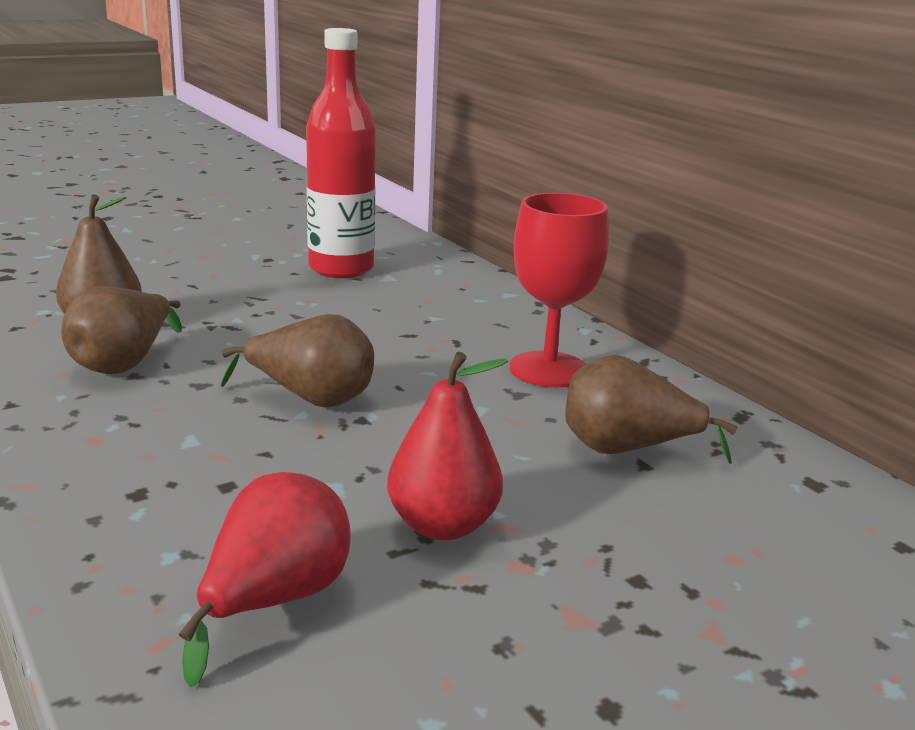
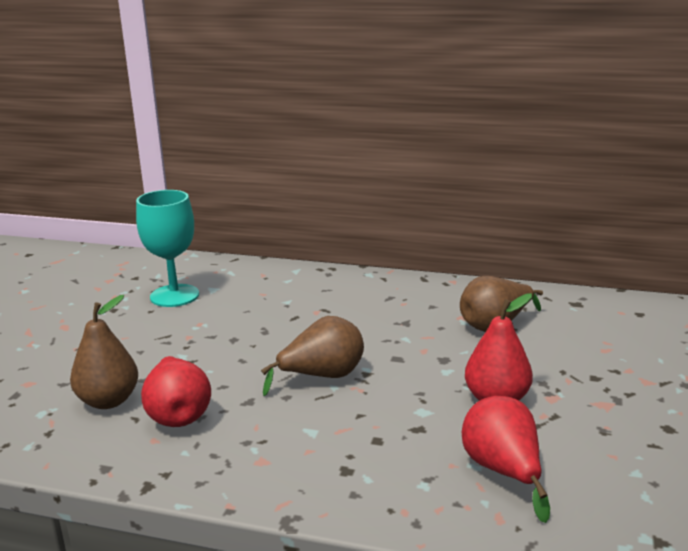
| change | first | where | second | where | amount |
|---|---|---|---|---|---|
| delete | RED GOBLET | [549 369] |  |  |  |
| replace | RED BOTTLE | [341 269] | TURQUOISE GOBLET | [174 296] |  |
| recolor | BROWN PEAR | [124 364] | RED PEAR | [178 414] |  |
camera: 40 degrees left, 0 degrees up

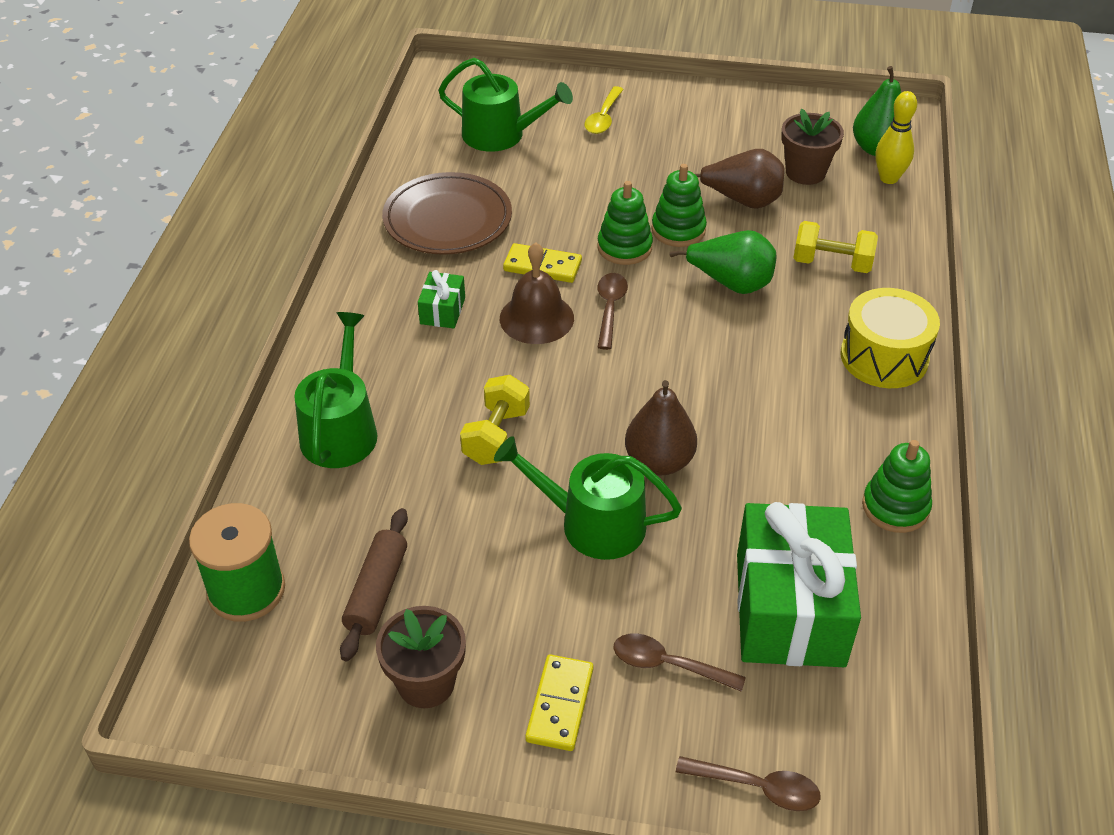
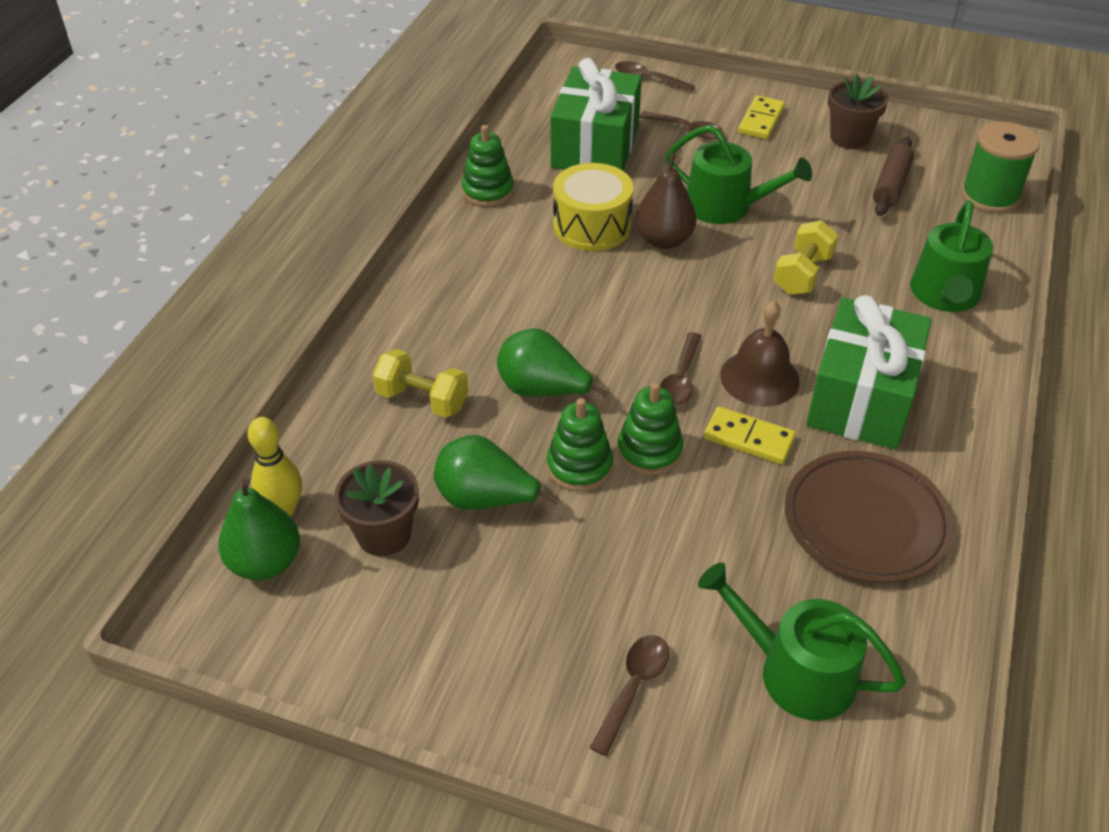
| change | first | where | second | where | amount |
|---|---|---|---|---|---|
| move | YELLOW DRUM | [884 357] |  | [592 226] |  |
| recolor | YELLOW SPOON | [603 117] | BROWN SPOON | [633 688] |  |
| recolor | BROWN PEAR | [742 201] | GREEN PEAR | [485 499] |  |
| resize | GREEN GIFT | [442 311] |  | [861 398] | x2.31 |
camera: 170 degrees left, 0 degrees up

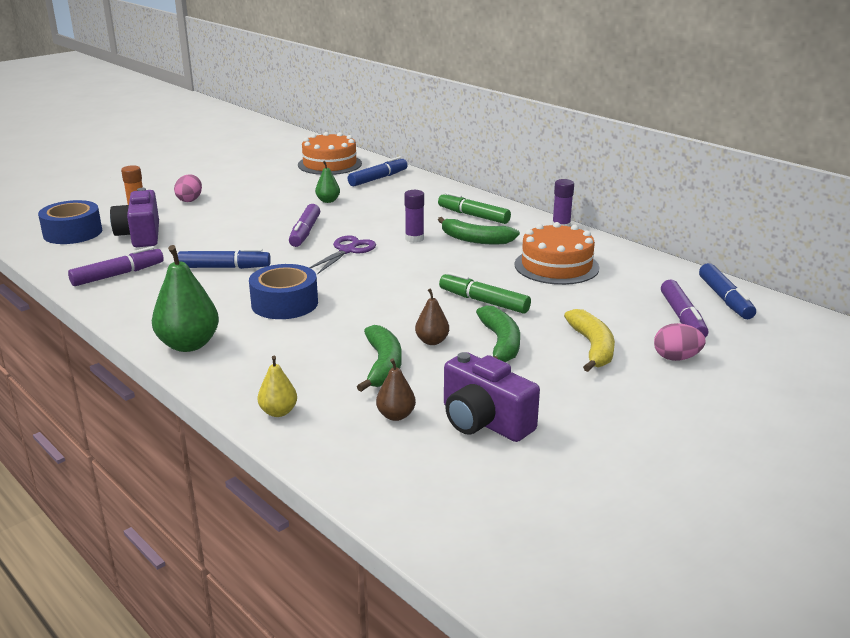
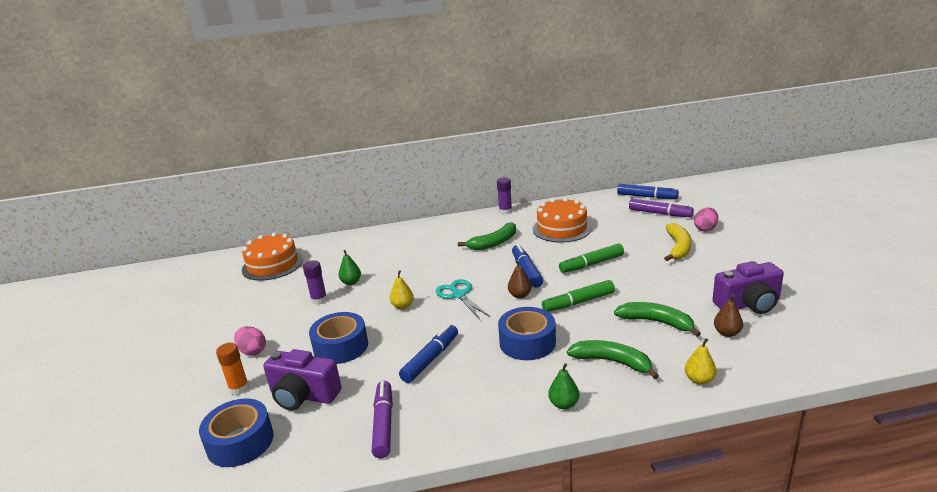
| change | first | where | second | where | amount |
|---|---|---|---|---|---|
| insert |  |  | BLUE TAPE | [341 346] |  |
| move | BLUE MARKER | [378 178] |  | [527 271] |  |
| move | PURPLE GLUE STICK | [414 239] |  | [319 300] |  |
| move | BROWN PEAR | [432 341] |  | [520 295] |  |
| move | GREEN MARKER | [473 215] |  | [578 302] |  |
| move | GREEN BANANA | [500 343] |  | [612 362] |  |
| replace | PURPLE MARKER | [305 232] | YELLOW PEAR | [402 306] |  |
| recolor | PURPLE SCISSORS | [347 250] | TURQUOISE SCISSORS | [459 295] |  |
| rotate | YELLOW BANANA | [592 347] |  | [678 247] | 75 degrees clockwise |
| resize | GREEN PEAR | [188 344] |  | [564 404] | x0.54 |
camera: 55 degrees left, 0 degrees up

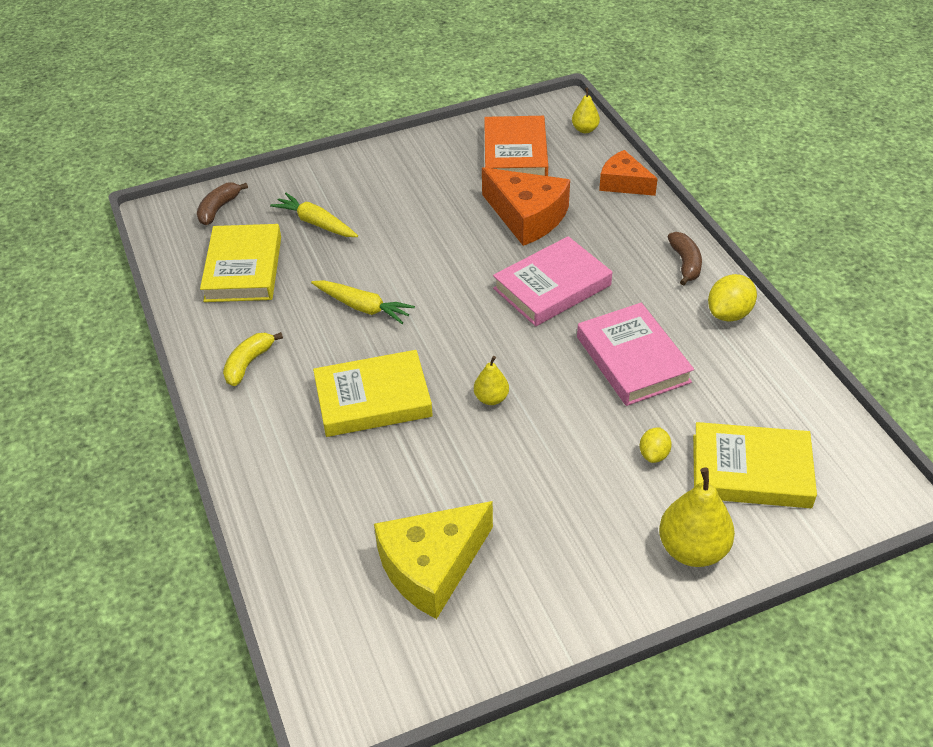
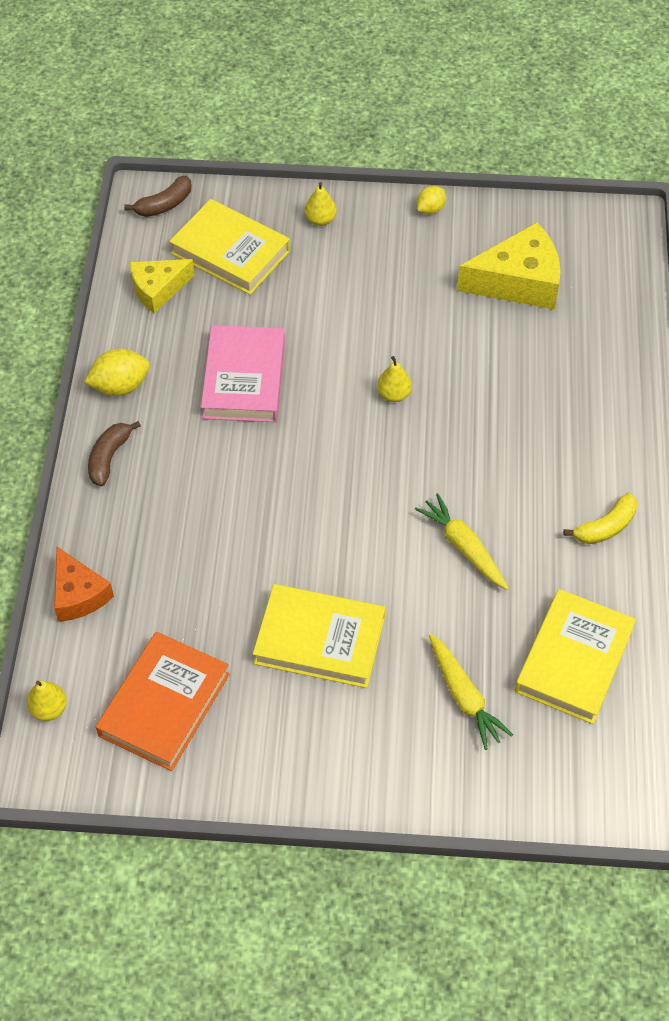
| change | first | where | second | where | amount |
|---|---|---|---|---|---|
| delete | ORANGE CHEESE | [527 216] |  |  |  |
| delete | PINK BOOK | [552 287] |  |  |  |
| insert |  |  | YELLOW CHEESE | [158 289] |  |
| move | BROWN BANANA | [218 209] |  | [164 205] |  |
| move | YELLOW BOOK | [373 399] |  | [319 640] |  |
| move | YELLOW LEMON | [654 454] |  | [430 209] |  |
| resize | YELLOW PEAR | [692 549] |  | [320 220] | x0.55 |
camera: 155 degrees left, 10 degrees up

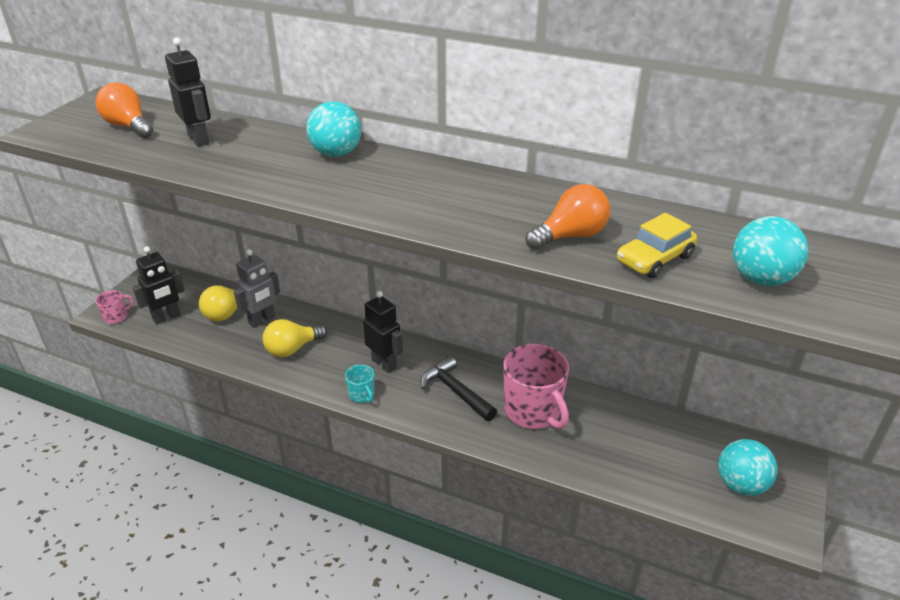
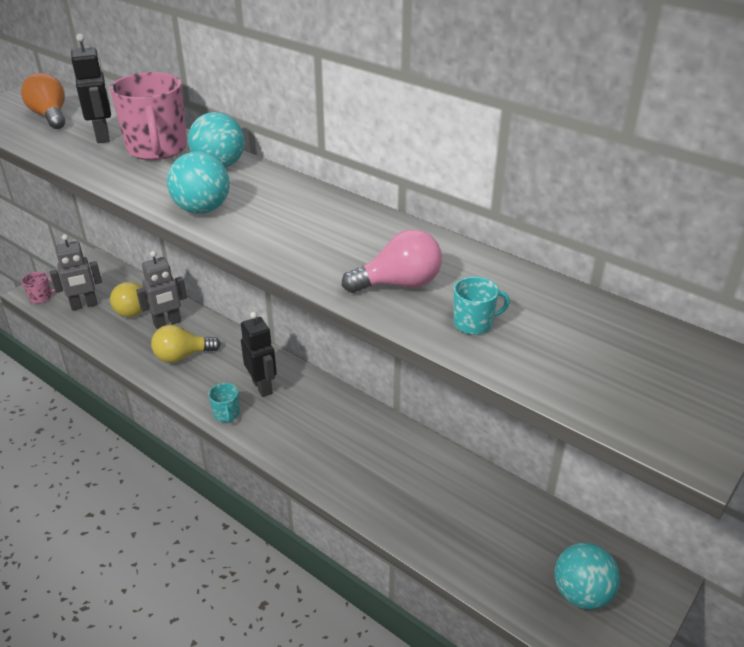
| change | first | where | second | where | amount |
|---|---|---|---|---|---|
| delete | BLACK HAMMER | [455 391] |  |  |  |
| move | PINK MUG | [533 411] |  | [157 149] |  |
| move | TURQUOISE BALL | [761 279] |  | [202 209] |  |
| replace | YELLOW CAR | [654 259] | TURQUOISE MUG | [474 323] |  |
| recolor | BLACK ROBOT | [167 317] | GREY ROBOT | [84 305] |  |
| recolor | ORANGE LIGHT BULB | [570 236] | PINK LIGHT BULB | [399 284] |  |
camera: 15 degrees right, 0 degrees up

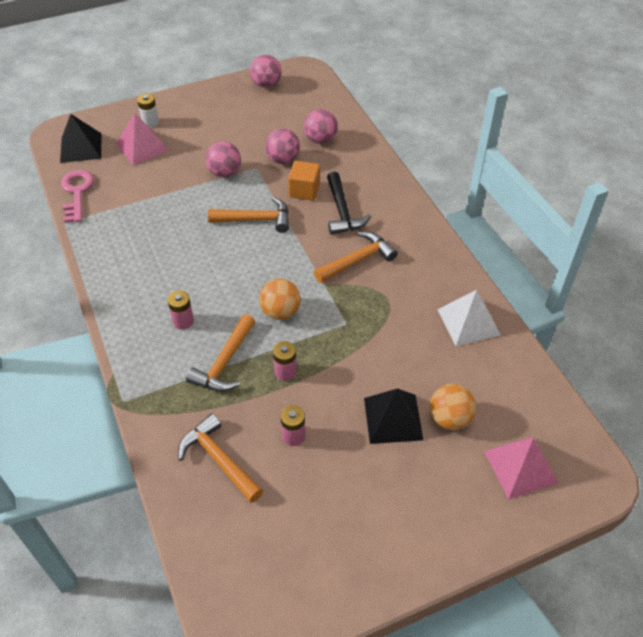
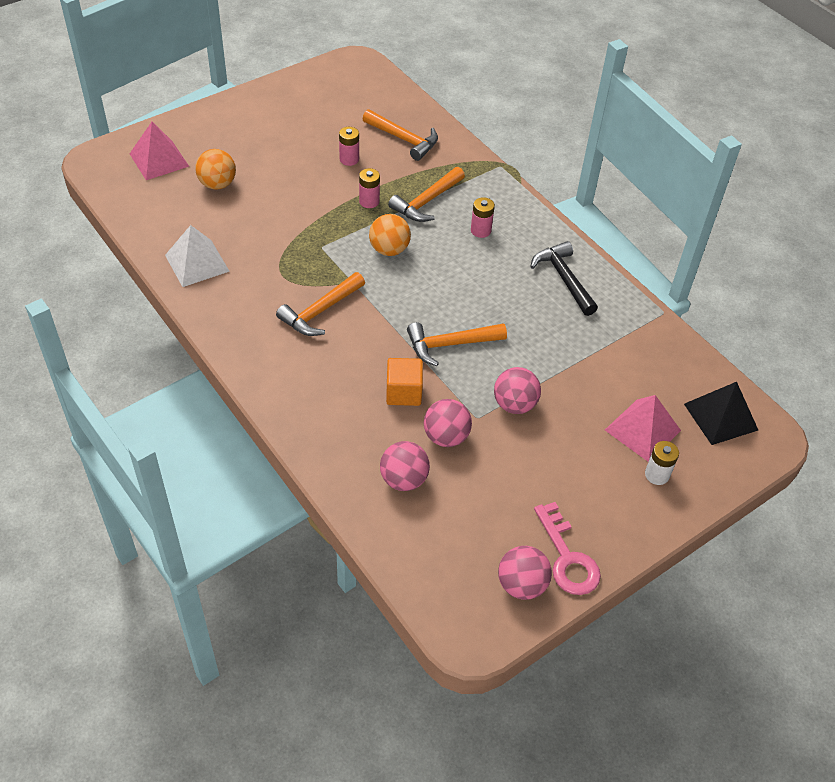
| change | first | where | second | where | amount |
|---|---|---|---|---|---|
| delete | BLACK PYRAMID | [393 418] |  |  |  |
| move | PINK KEY | [77 192] |  | [567 557] |  |
| move | BLACK HAMMER | [342 212] |  | [563 278] |  |
| rotate | ORANGE HAMMER | [225 363] |  | [426 202] | 150 degrees counterclockwise |
camera: 165 degrees right, 0 degrees up

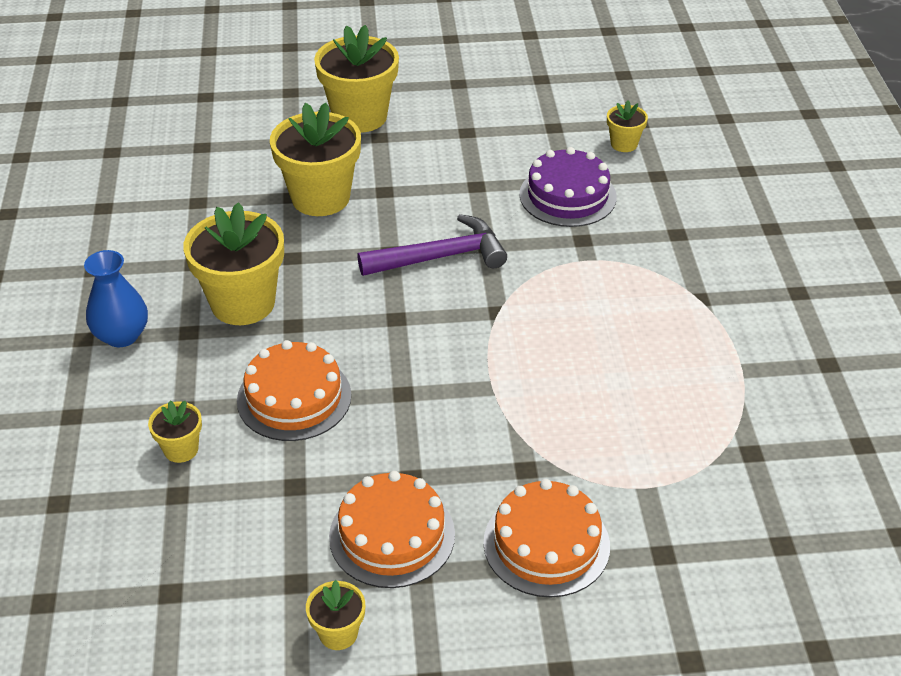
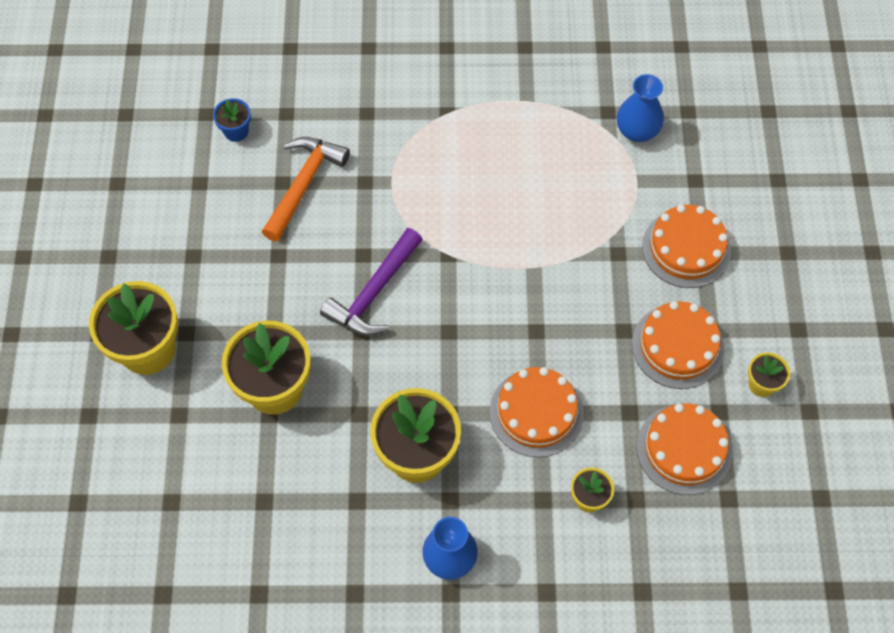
| change | first | where | second | where | amount |
|---|---|---|---|---|---|
| insert |  |  | BLUE VASE | [637 131] |  |
| insert |  |  | ORANGE CAKE | [684 449] |  |
| replace | PURPLE CAKE | [567 195] | ORANGE HAMMER | [303 185] |  |
| recolor | YELLOW FLOWER POT | [624 144] | BLUE FLOWER POT | [236 131] |  |
| rotate | PURPLE HAMMER | [440 257] |  | [374 292] | 135 degrees counterclockwise |
camera: 85 degrees left, 20 degrees up

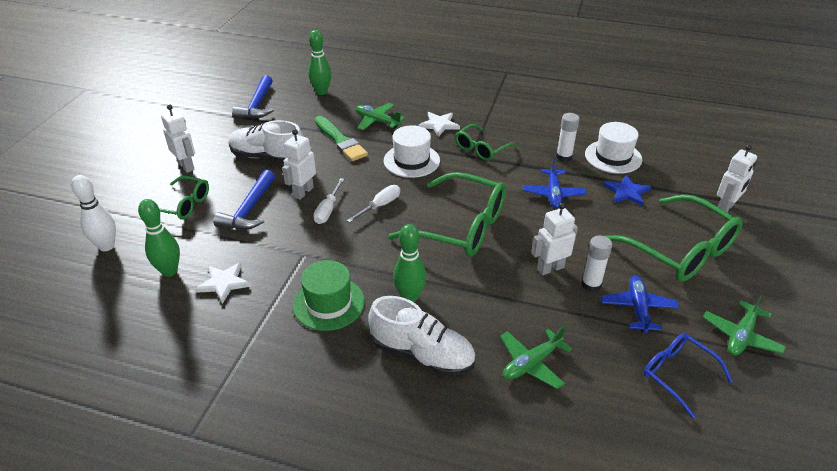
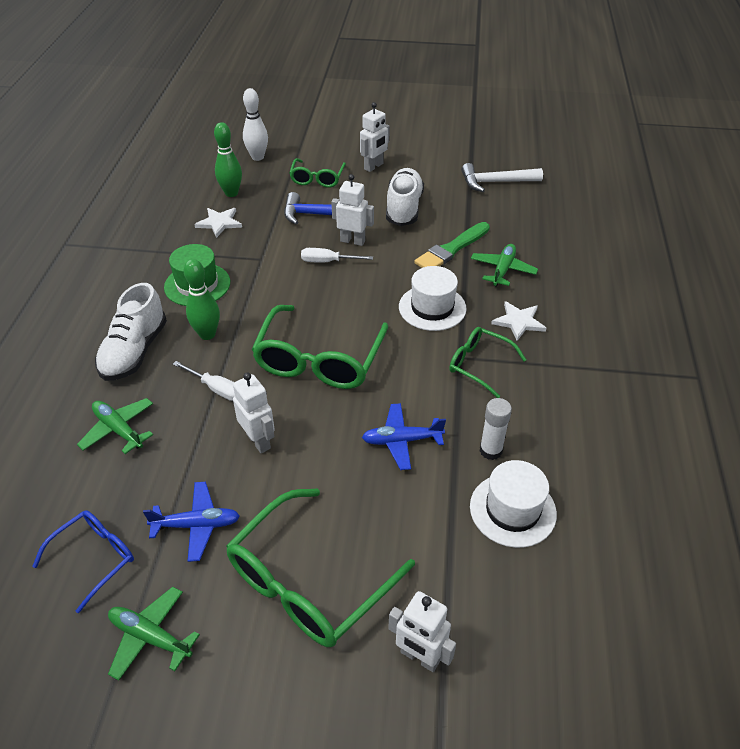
| change | first | where | second | where | amount |
|---|---|---|---|---|---|
| delete | GREEN BOWLING PIN | [321 92] |  |  |  |
| delete | WHITE GLUE STICK | [591 285] |  |  |  |
| delete | BLUE STAR | [626 192] |  |  |  |
| move | WHITE SCREWDRIVER | [380 206] |  | [216 389] |  |
| recolor | BLUE HAMMER | [257 105] | WHITE HAMMER | [495 182] |  |
camera: 80 degrees right, 5 degrees up

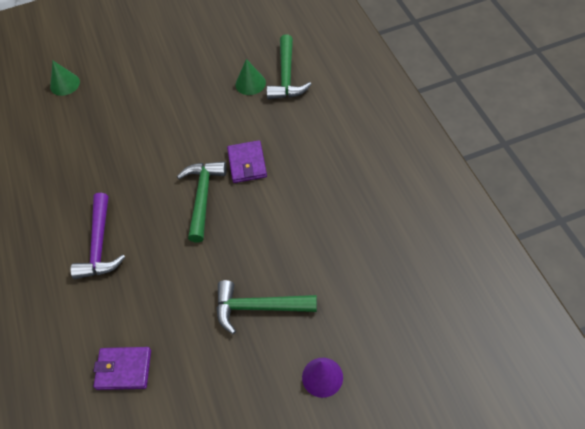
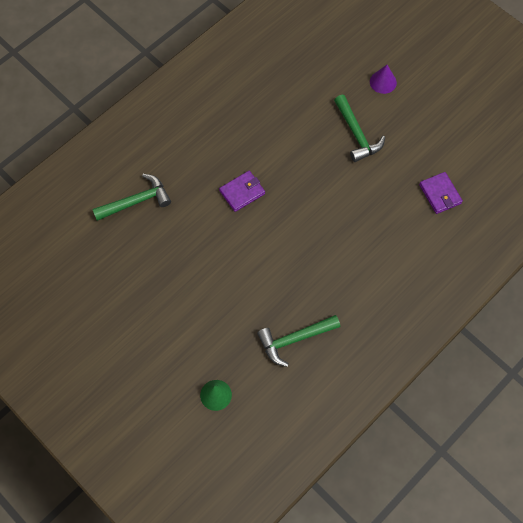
| change | first | where | second | where | amount |
|---|---|---|---|---|---|
| delete | PURPLE HAMMER | [100 245] |  |  |  |
| delete | GREEN CONE | [250 83] |  |  |  |
| move | GREEN HAMMER | [203 197] |  | [294 339] |  |
camera: 120 degrees left, 10 degrees up

